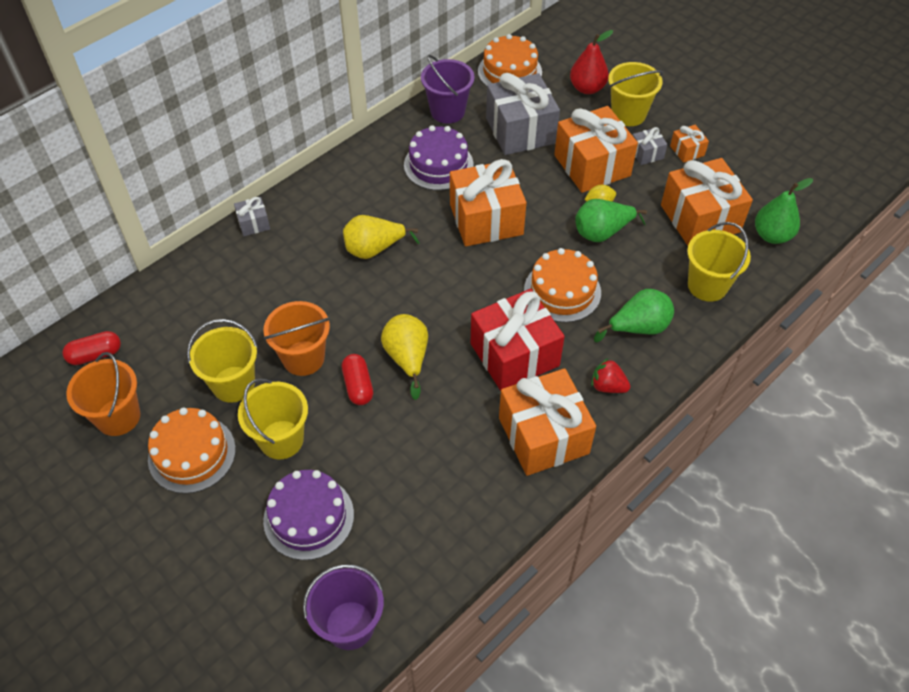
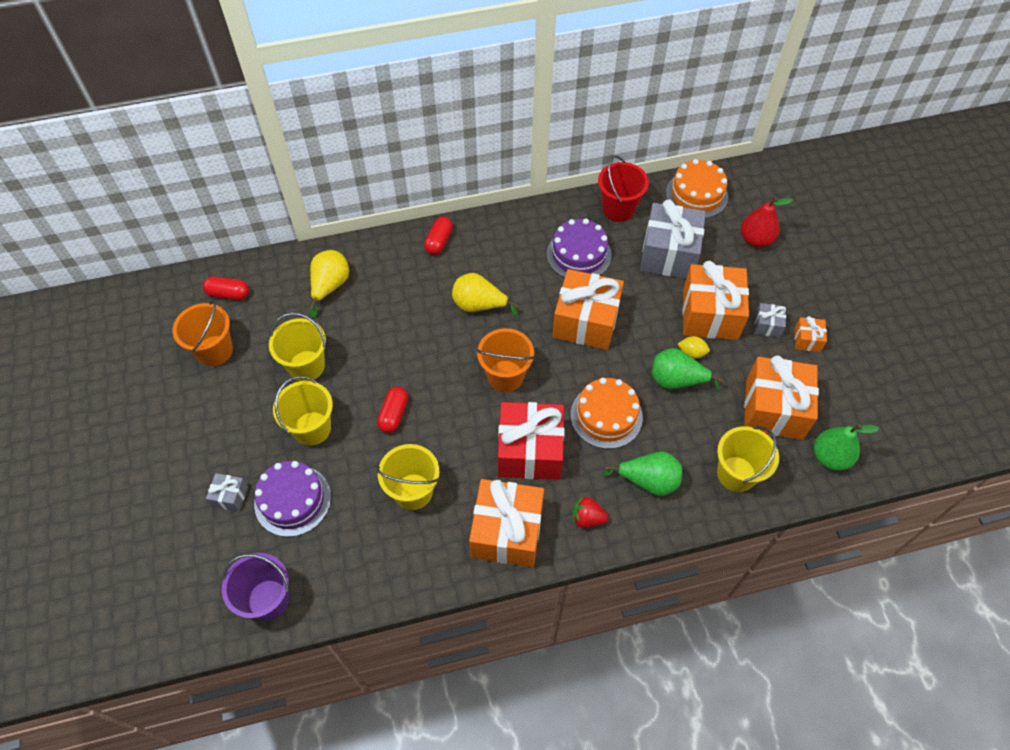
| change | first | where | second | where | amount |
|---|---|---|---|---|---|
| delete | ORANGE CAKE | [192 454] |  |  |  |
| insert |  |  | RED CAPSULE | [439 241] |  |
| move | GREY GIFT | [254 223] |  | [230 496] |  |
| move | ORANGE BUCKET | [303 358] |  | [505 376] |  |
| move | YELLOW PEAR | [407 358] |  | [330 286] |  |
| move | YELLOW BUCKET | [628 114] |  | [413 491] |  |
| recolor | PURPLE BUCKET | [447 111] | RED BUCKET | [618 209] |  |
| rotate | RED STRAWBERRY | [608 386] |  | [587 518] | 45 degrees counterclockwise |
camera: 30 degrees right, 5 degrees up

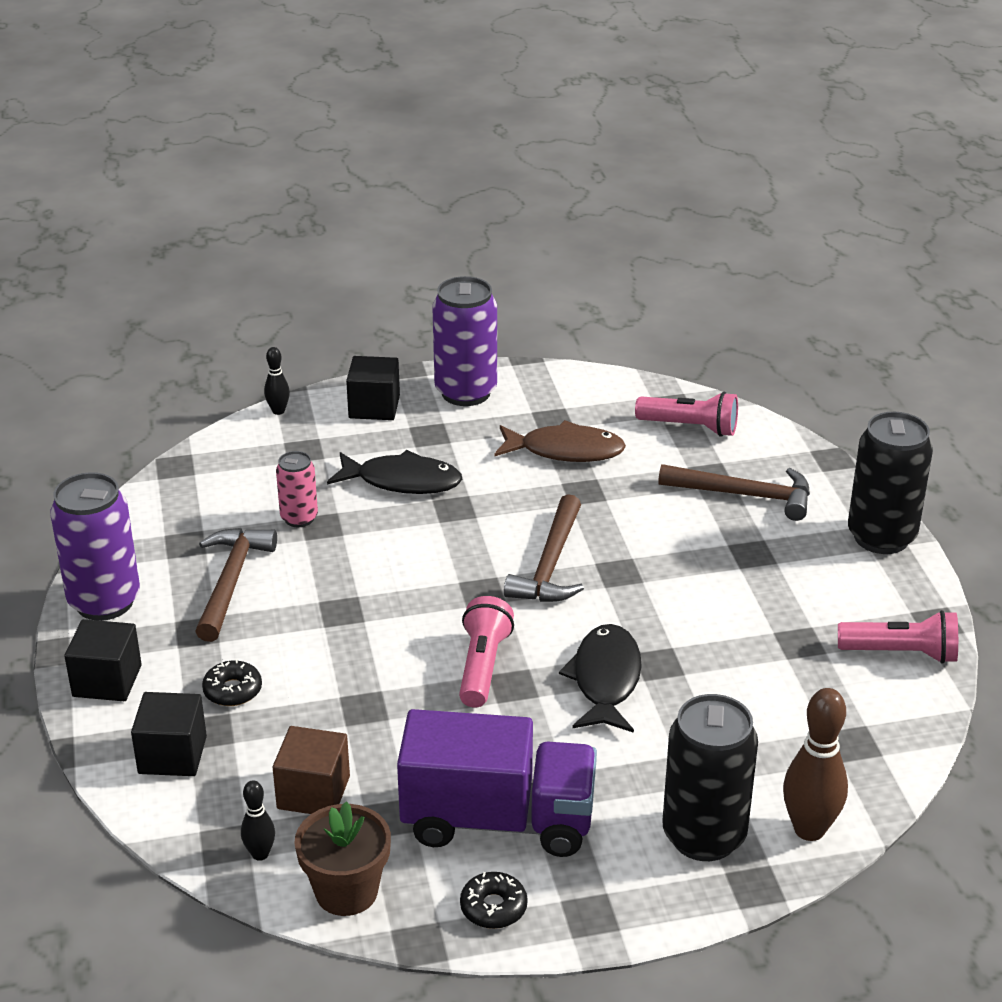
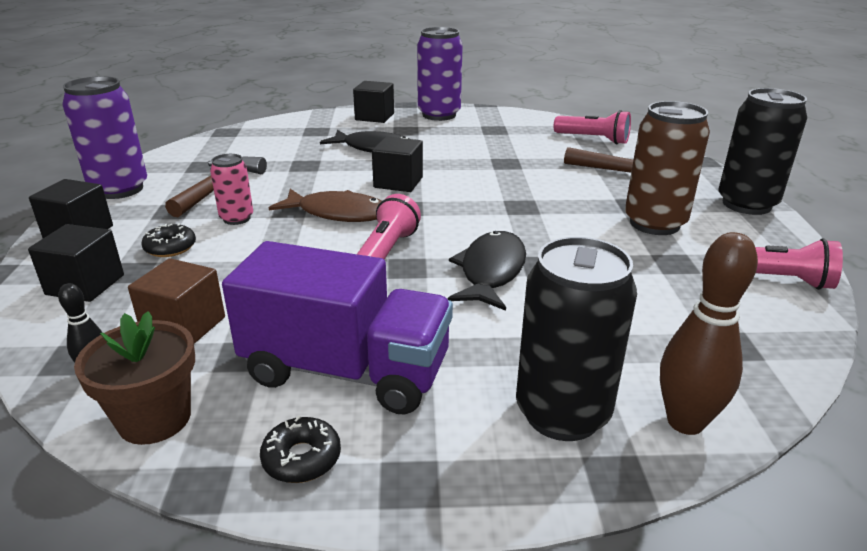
| change | first | where | second | where | amount |
|---|---|---|---|---|---|
| delete | BLACK BOWLING PIN | [278 411] |  |  |  |
| delete | BROWN HAMMER | [550 565] |  |  |  |
| insert |  |  | BLACK CUBE | [398 182] |  |
| insert |  |  | BROWN CAN | [654 223] |  |
| move | PINK CAN | [299 518] |  | [236 218] |  |
| move | BROWN FISH | [565 451] |  | [338 213] |  |
camera: 10 degrees right, 5 degrees down

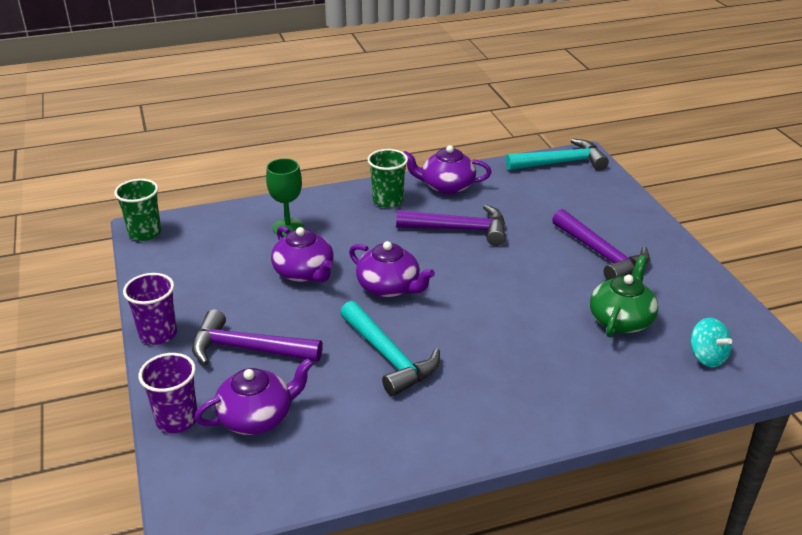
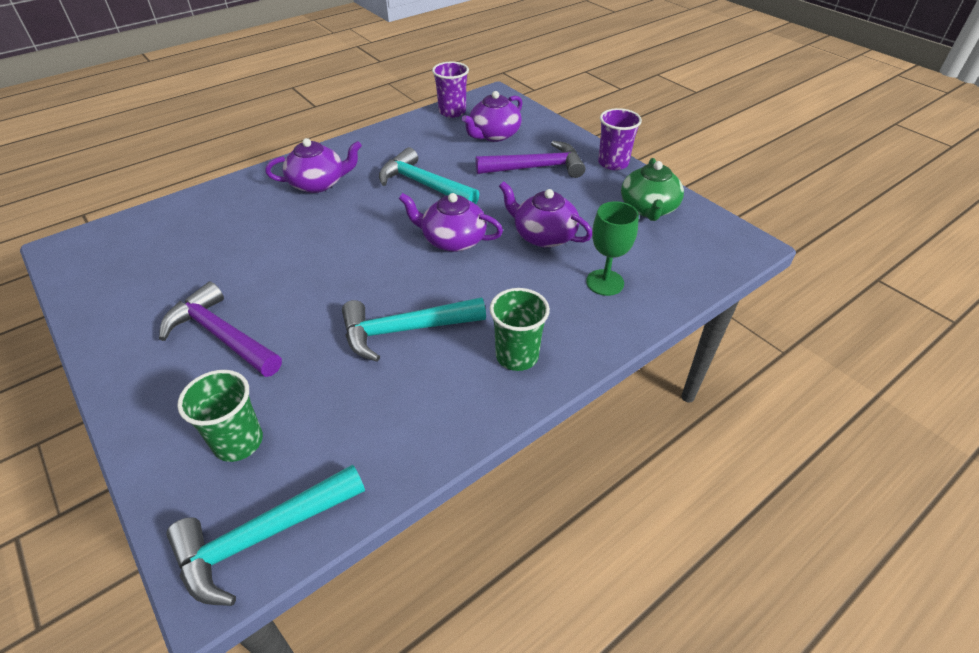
| change | first | where | second | where | amount |
|---|---|---|---|---|---|
| delete | TURQUOISE SPINNING TOP | [707 357] |  |  |  |
| move | GREEN CUP | [145 233] |  | [238 442] |  |
| move | PURPLE CUP | [177 419] |  | [452 112] |  |
| move | PURPLE TEAPOT | [446 186] |  | [318 183] |  |
| move | GREEN TEAPOT | [621 319] |  | [648 208] |  |
| recolor | PURPLE HAMMER | [459 229] | TURQUOISE HAMMER | [405 330] |  |
camera: 160 degrees right, 10 degrees up

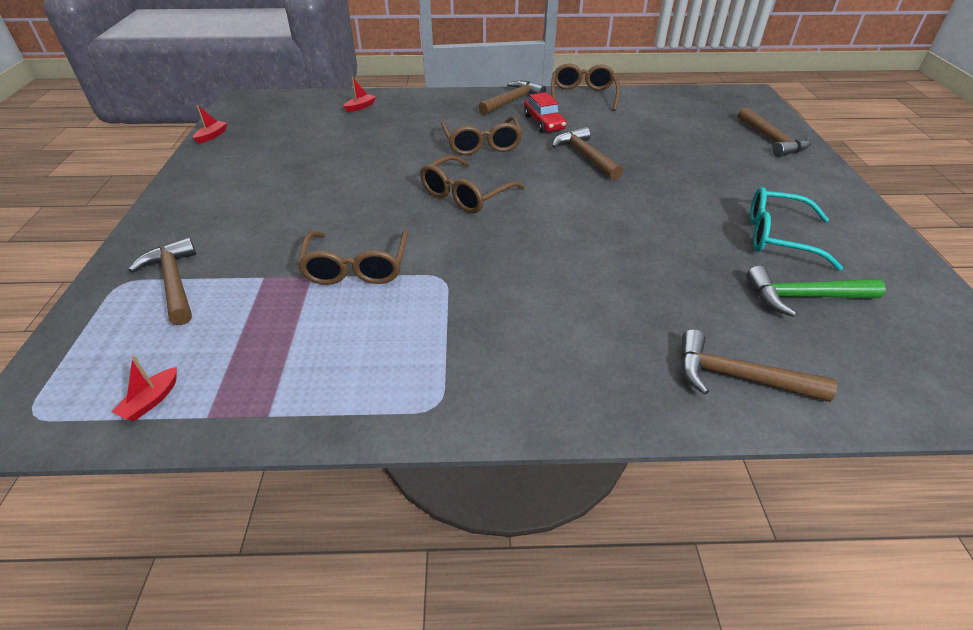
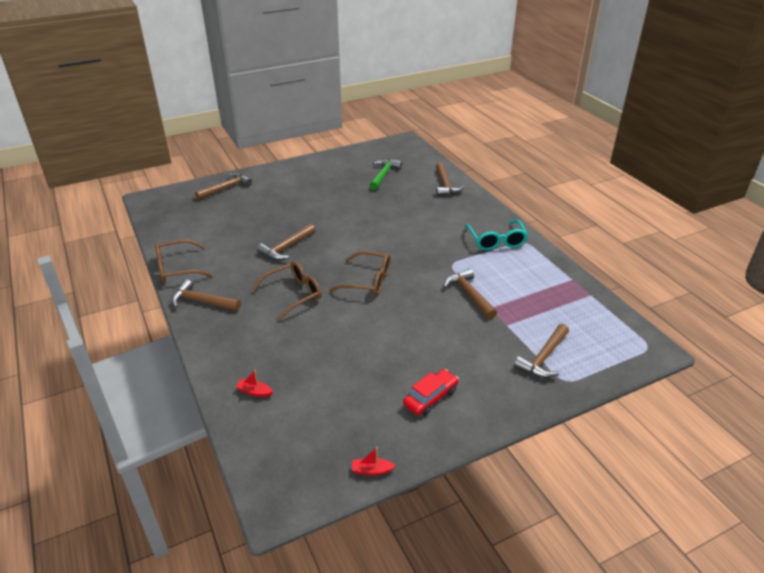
| change | first | where | second | where | amount |
|---|---|---|---|---|---|
| delete | RED BOAT | [151 401] |  |  |  |
| move | RED CAR | [544 123] |  | [430 398] |  |
| move | TURQUOISE GLASSES | [777 237] |  | [496 241] |  |
| replace | BROWN GLASSES | [356 268] | BROWN HAMMER | [469 295] |  |
| rotate | GREEN HAMMER | [804 297] |  | [383 175] | 135 degrees counterclockwise |
camera: 115 degrees left, 5 degrees down

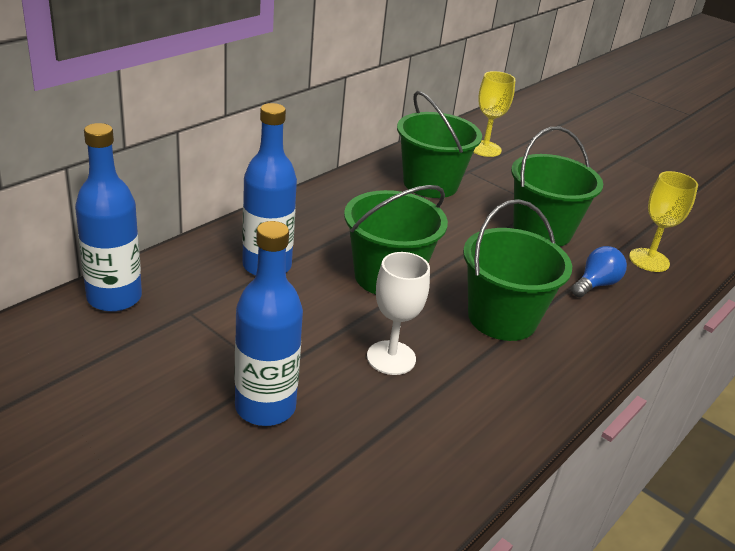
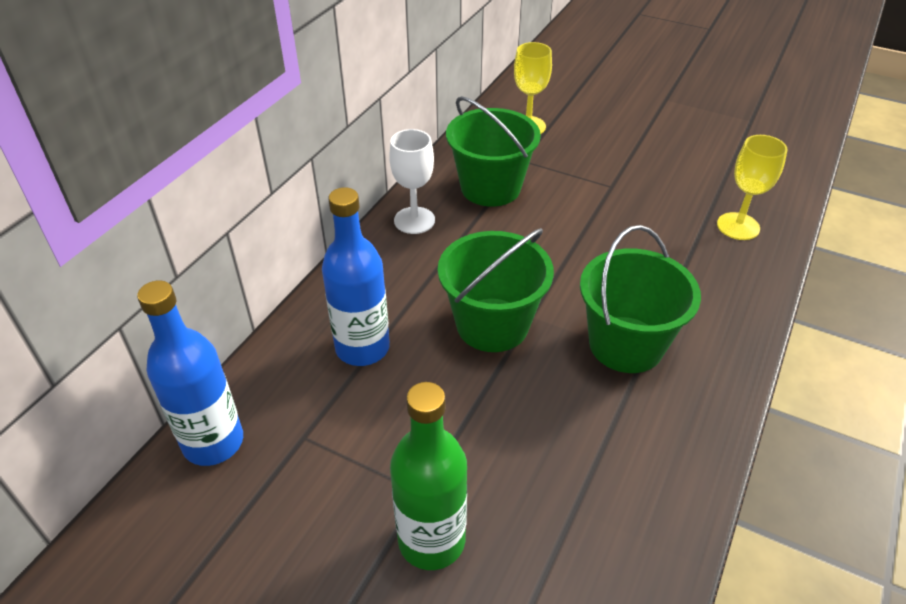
| change | first | where | second | where | amount |
|---|---|---|---|---|---|
| delete | GREEN BUCKET | [542 231] |  |  |  |
| delete | BLUE LIGHT BULB | [595 284] |  |  |  |
| move | WHITE GOBLET | [391 358] |  | [414 220] |  |
| recolor | BLUE BOTTLE | [265 407] | GREEN BOTTLE | [431 540] |  |
camera: 10 degrees left, 10 degrees up

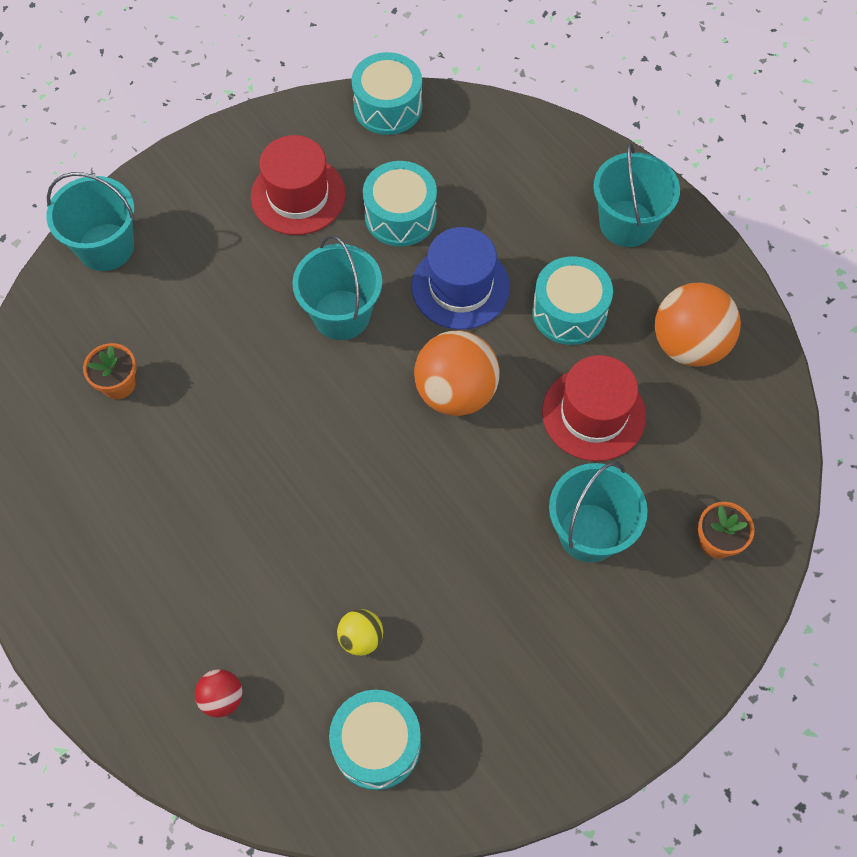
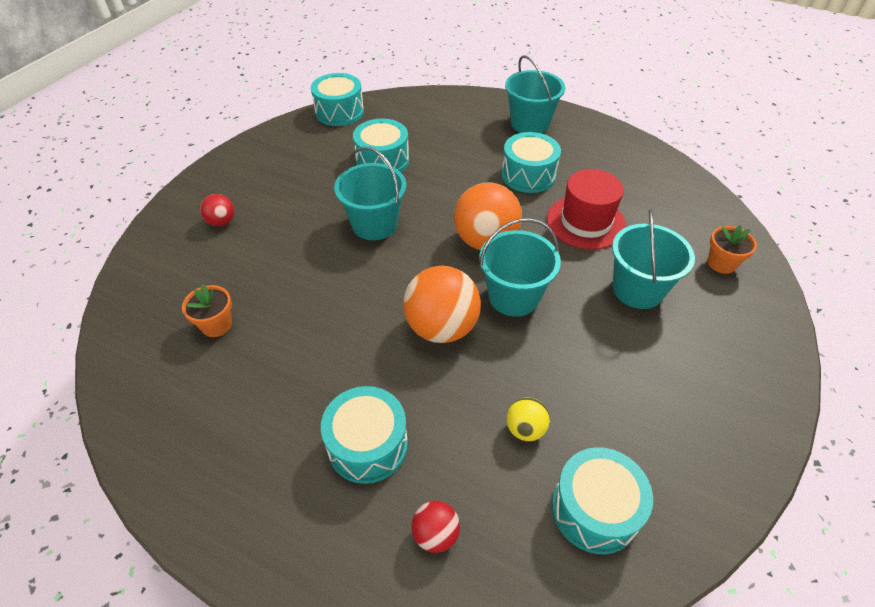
| change | first | where | second | where | amount |
|---|---|---|---|---|---|
| delete | RED HAT | [298 195] |  |  |  |
| delete | BLUE HAT | [460 287] |  |  |  |
| insert |  |  | RED BALL | [222 222] |  |
| insert |  |  | TURQUOISE DRUM | [368 445] |  |
| move | TURQUOISE BUCKET | [106 247] |  | [513 297] |  |
| move | ORANGE BALL | [689 344] |  | [441 327] |  |
camera: 25 degrees left, 15 degrees down

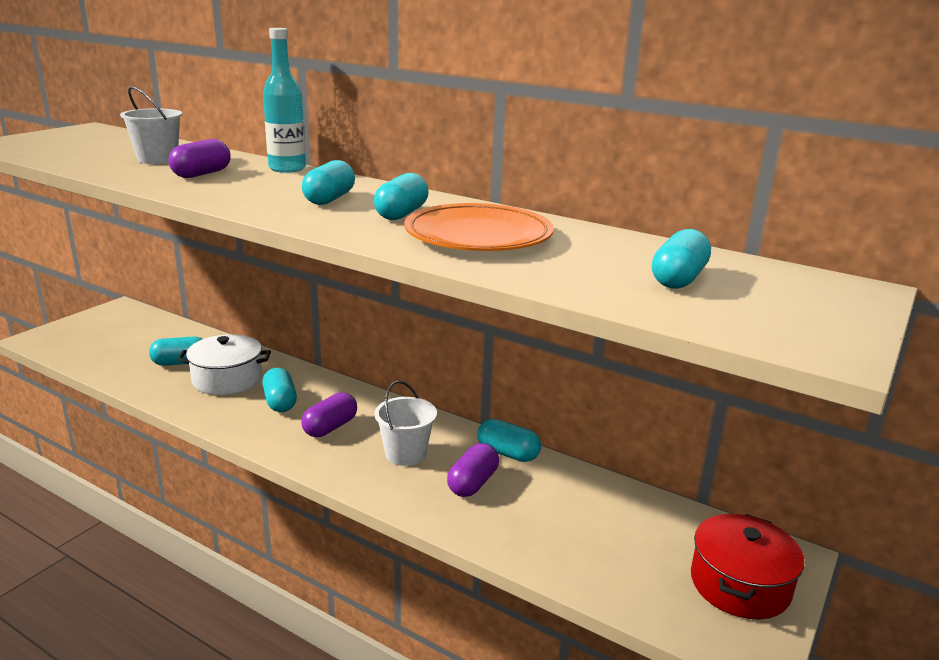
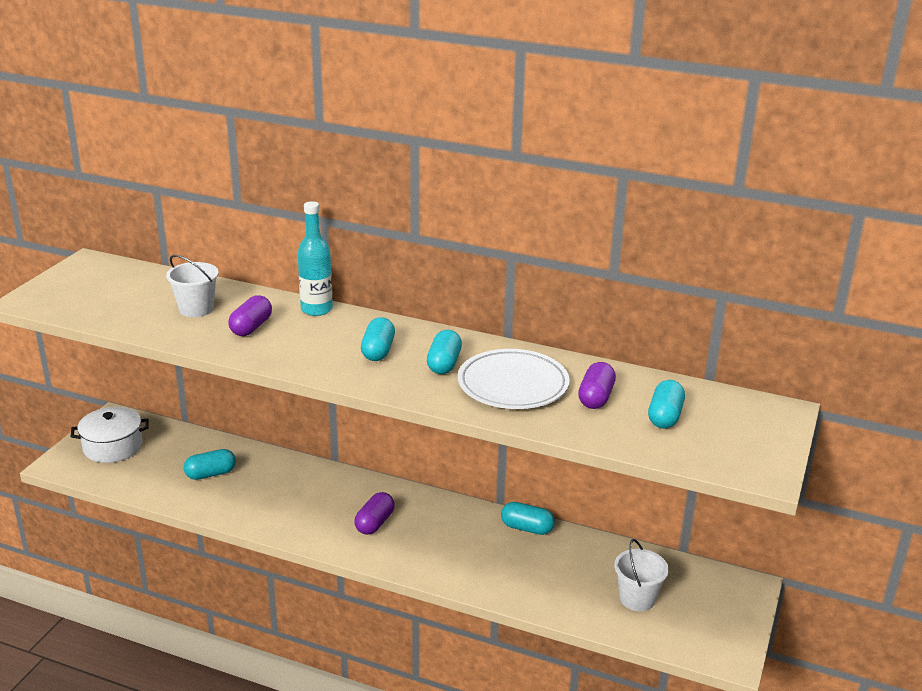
| change | first | where | second | where | amount |
|---|---|---|---|---|---|
| delete | TURQUOISE CAPSULE | [280 402] |  |  |  |
| delete | RED POT | [740 584] |  |  |  |
| move | WHITE POT | [227 379] |  | [113 447] |  |
| move | WHITE BUCKET | [405 454] |  | [637 599] |  |
| move | PURPLE CAPSULE | [472 483] |  | [596 397] |  |
| recolor | ORANGE PLATE | [478 235] | WHITE PLATE | [513 384] |  |
camera: 10 degrees left, 5 degrees up

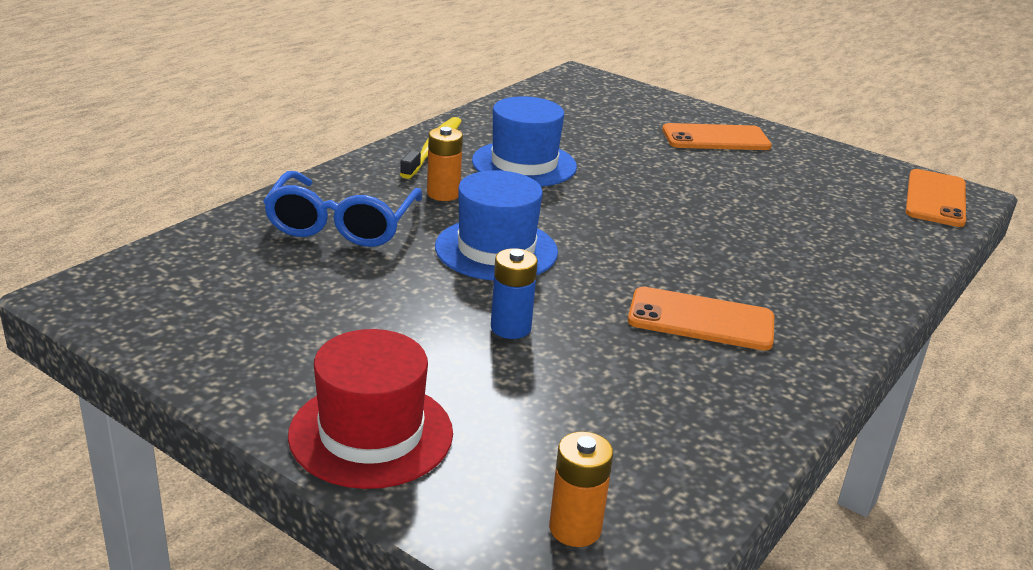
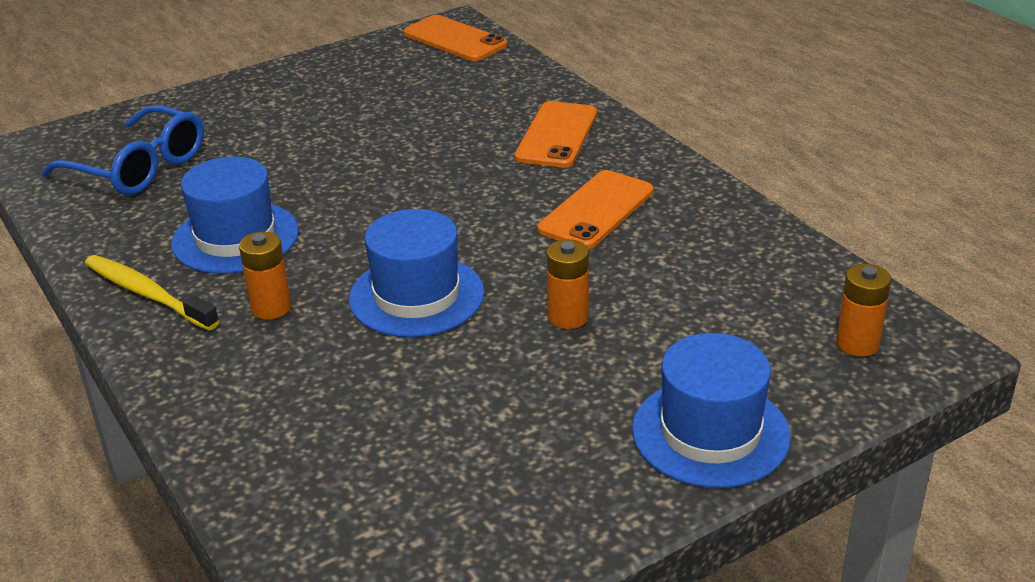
| change | first | where | second | where | amount |
|---|---|---|---|---|---|
| move | BLUE GLASSES | [342 224] |  | [139 167] |  |
| move | ORANGE PHONE | [715 138] |  | [556 135] |  |
| recolor | RED HAT | [371 434] | BLUE HAT | [710 433] |  |
| recolor | BLUE BATTERY | [510 328] | ORANGE BATTERY | [568 317] |  |
camera: 65 degrees left, 5 degrees up

